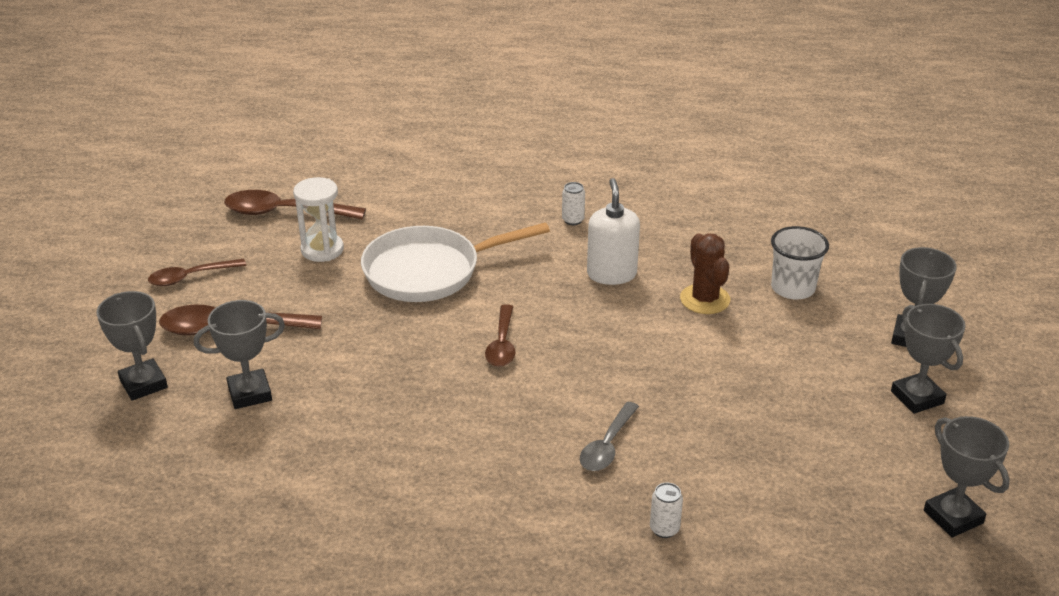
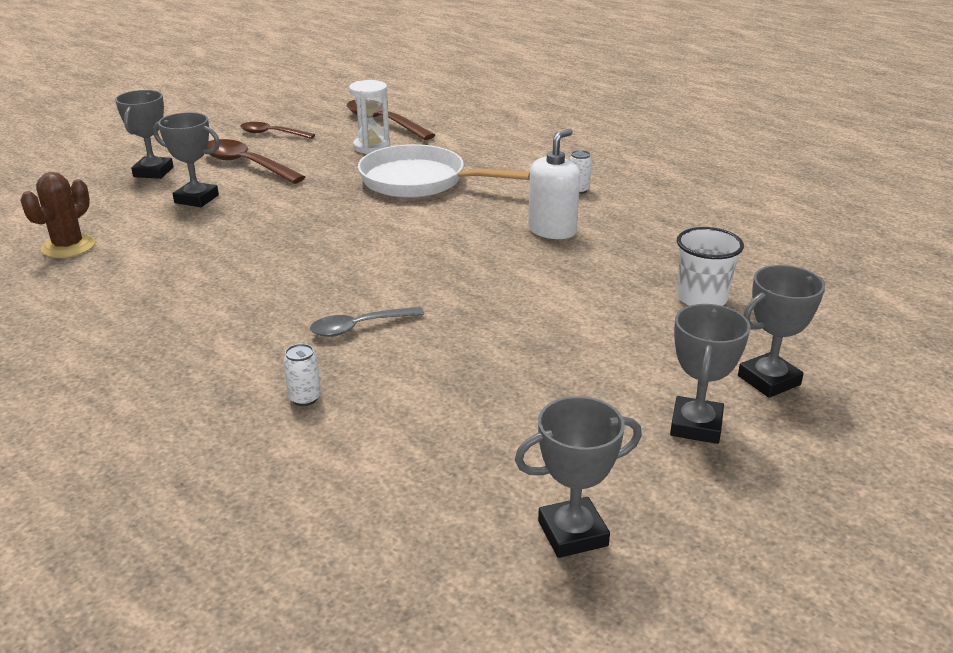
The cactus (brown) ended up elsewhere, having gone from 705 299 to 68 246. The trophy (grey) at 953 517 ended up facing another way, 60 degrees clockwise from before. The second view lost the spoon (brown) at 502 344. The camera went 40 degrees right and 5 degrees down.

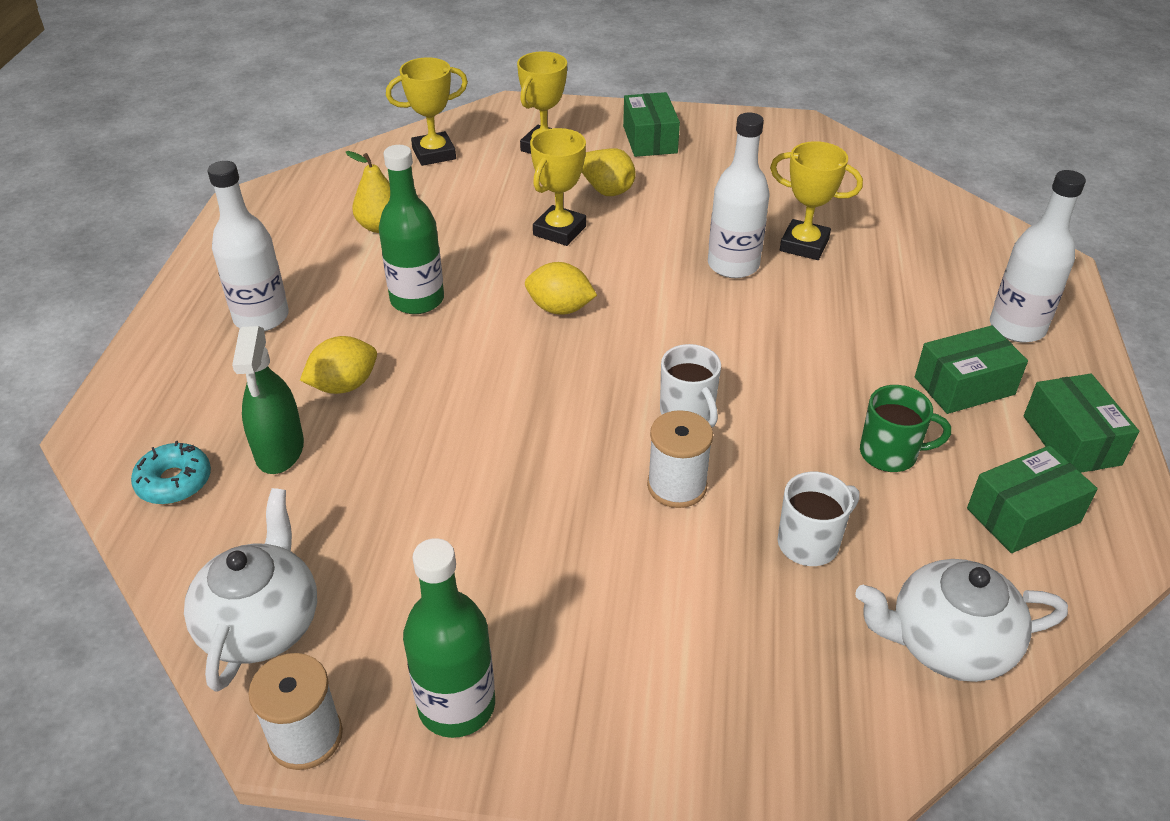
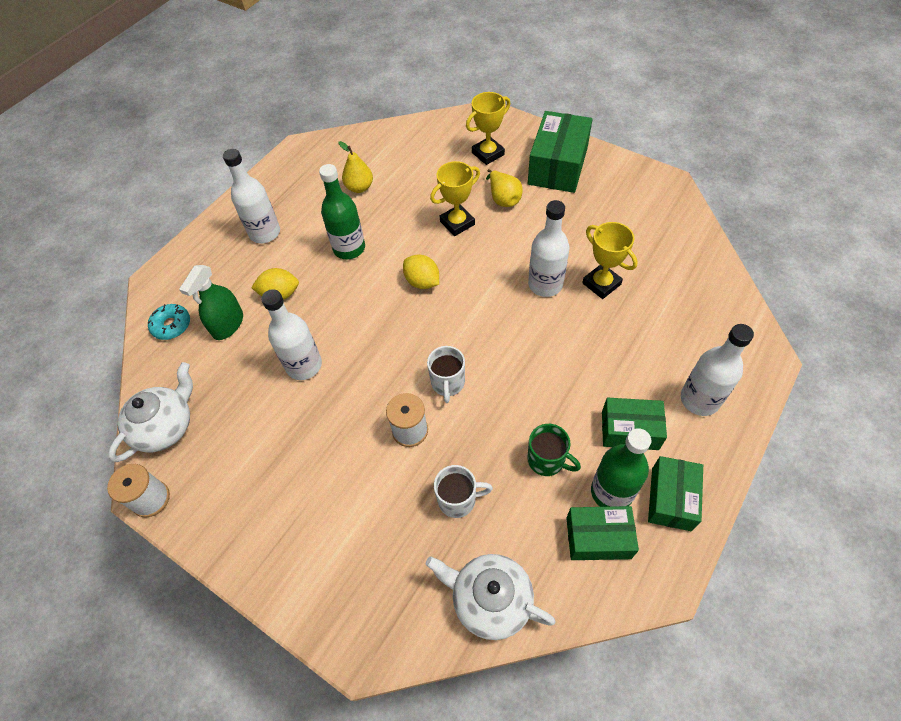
The second view gained the bottle (white) at 304 365. The size of the box (green) at 650 139 changed by a factor of 1.58. The bottle (green) ended up elsewhere, having gone from 456 705 to 611 492. The second view lost the trophy (yellow) at 434 154. The camera went 30 degrees right and 15 degrees up.

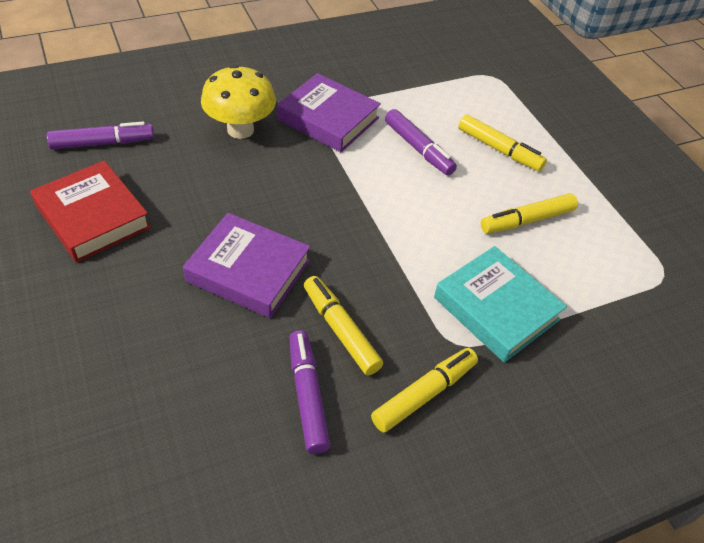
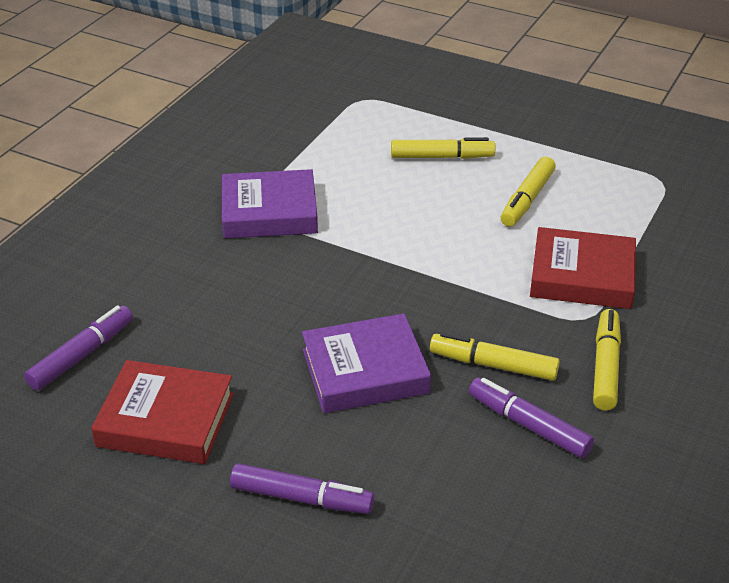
The marker (purple) ended up elsewhere, having gone from 418 149 to 302 498. What was the book (turquoise) at 496 308 turned into the book (red) at 582 276. The second view lost the mushroom (yellow) at 240 130. The camera went 35 degrees left and 10 degrees down.

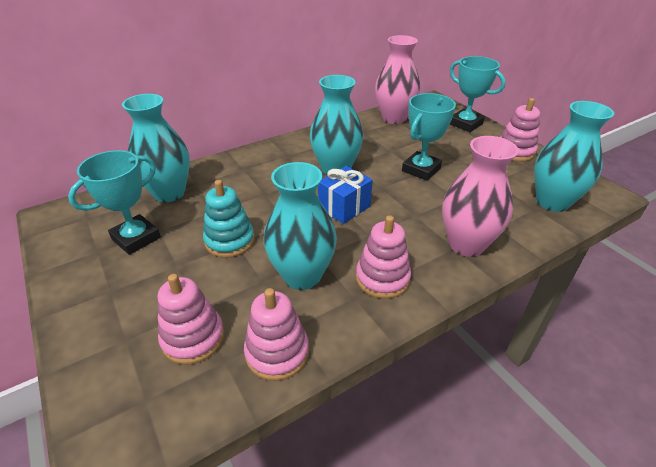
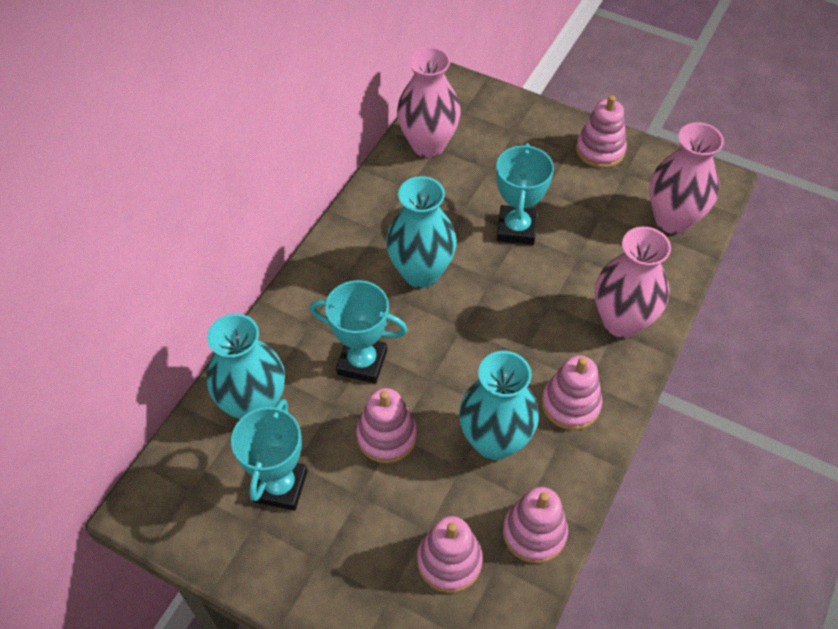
The trophy (turquoise) ended up elsewhere, having gone from 465 124 to 362 362. What was the stacking toy (turquoise) at 230 241 turned into the stacking toy (pink) at 387 436. What was the vase (turquoise) at 552 202 turned into the vase (pink) at 672 219. The second view lost the gift (blue) at 344 207. The camera went 30 degrees left and 15 degrees up.

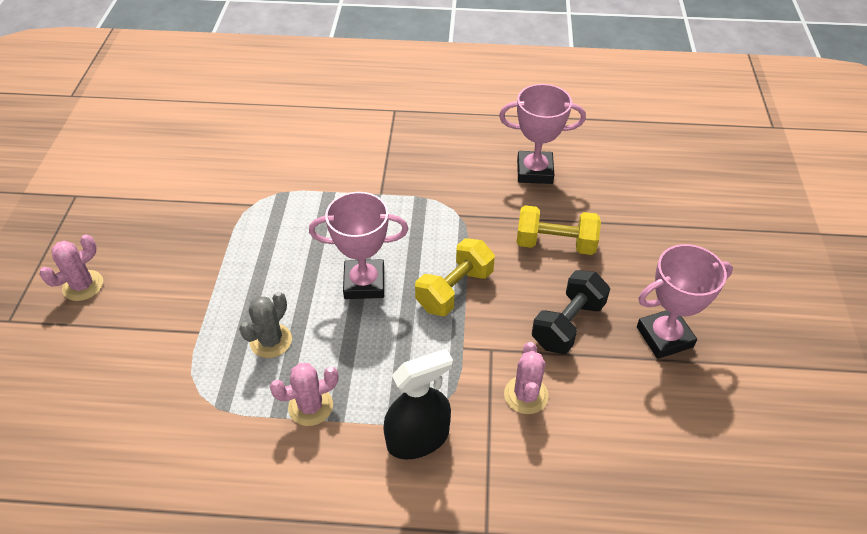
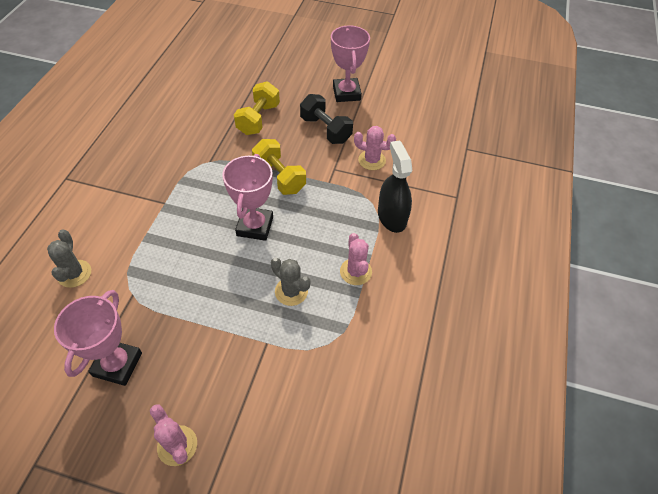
The second view gained the cactus (grey) at 74 274. The trophy (pink) ended up elsewhere, having gone from 534 171 to 117 364. The camera went 80 degrees left and 5 degrees up.

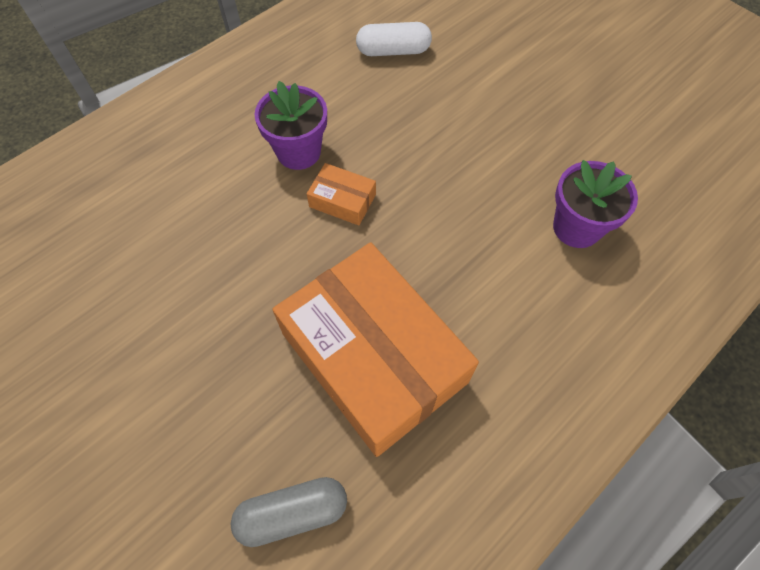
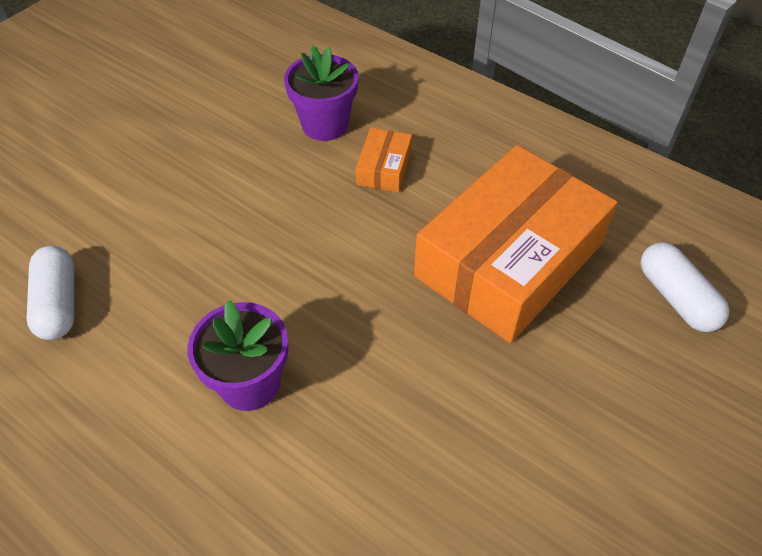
The box (orange) ended up elsewhere, having gone from 342 200 to 384 168. What was the capsule (grey) at 292 513 turned into the capsule (white) at 676 298. The camera went 100 degrees left and 10 degrees down.

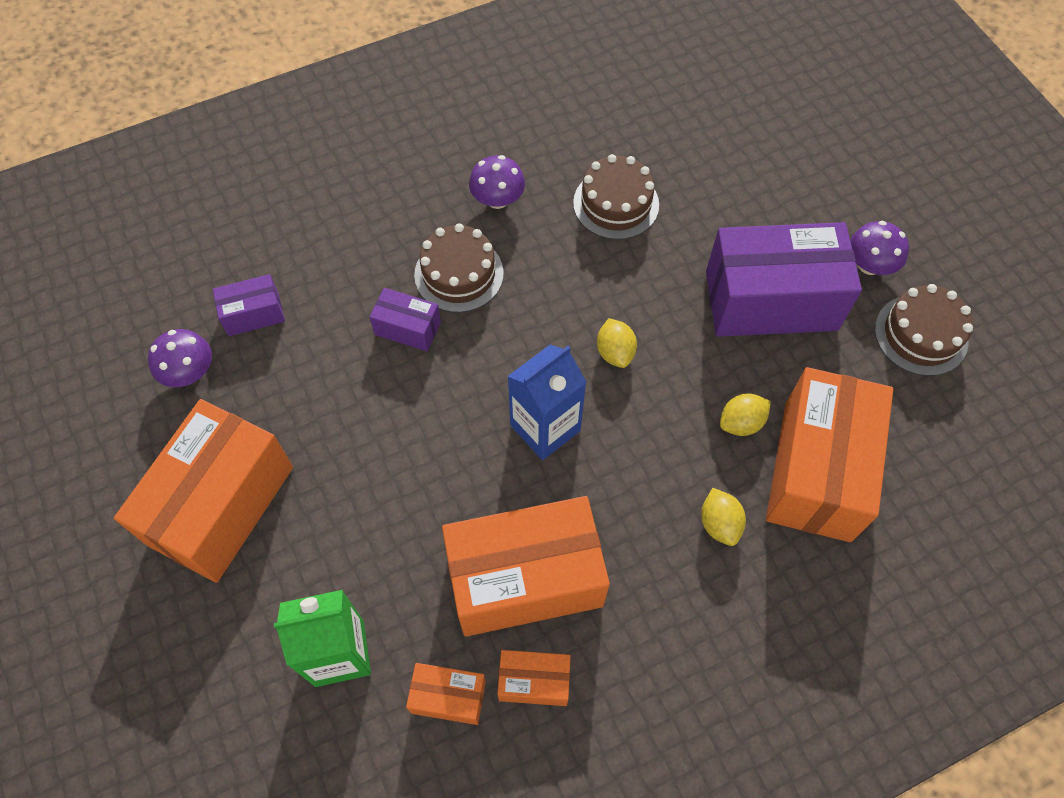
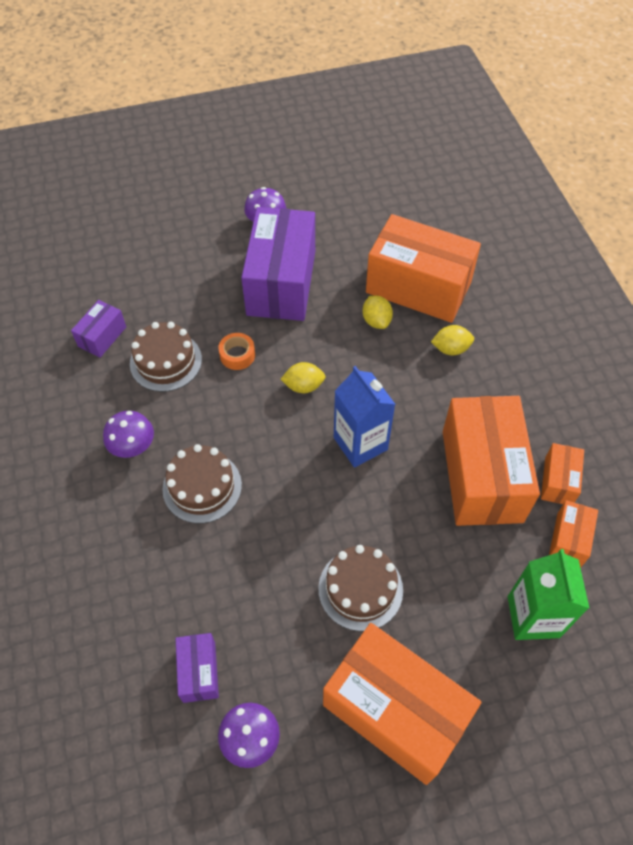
The box (purple) ended up elsewhere, having gone from 407 328 to 102 337. The second view gained the tape (orange) at 237 355. The cake (brown) ended up elsewhere, having gone from 921 335 to 360 589. The camera went 80 degrees left and 5 degrees down.

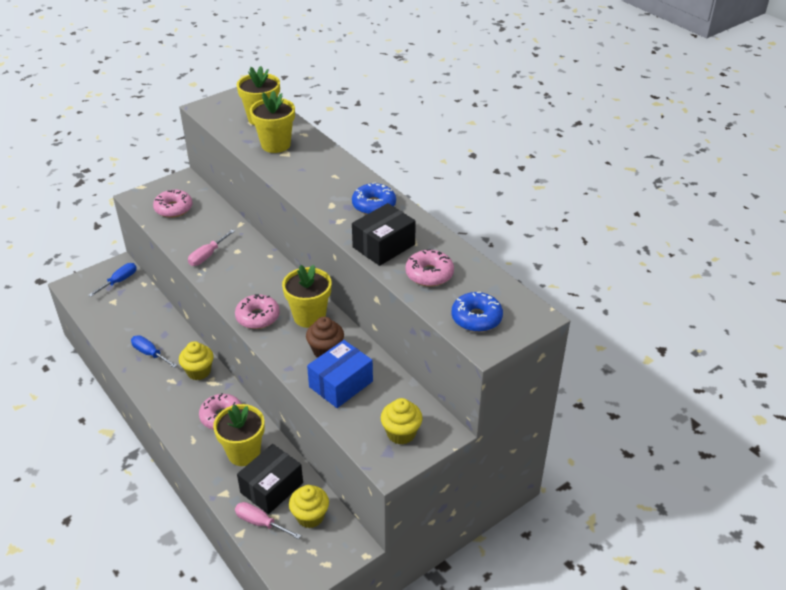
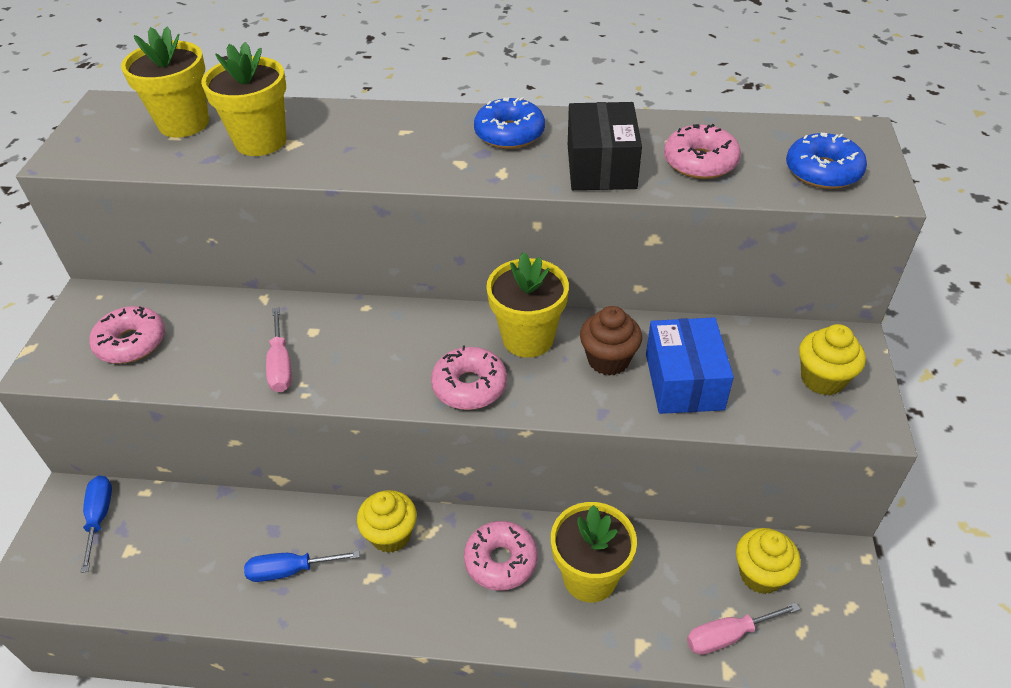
The second view lost the box (black) at 271 487. The camera went 45 degrees left and 5 degrees up.

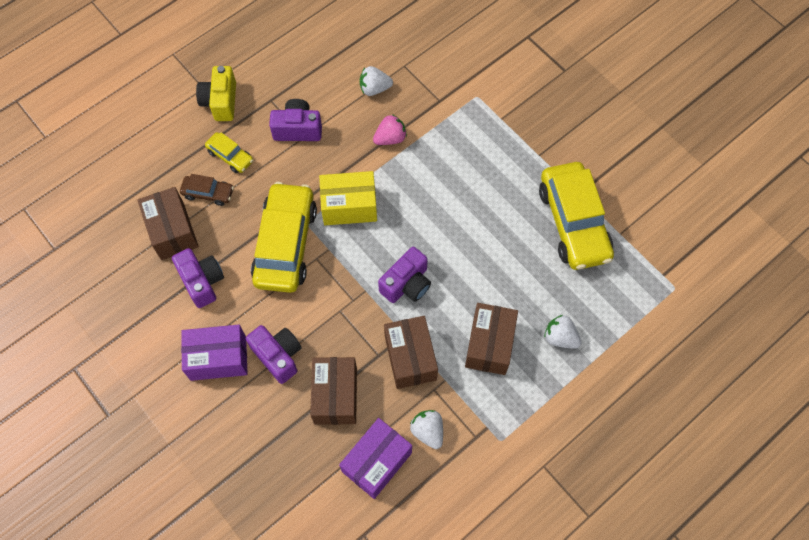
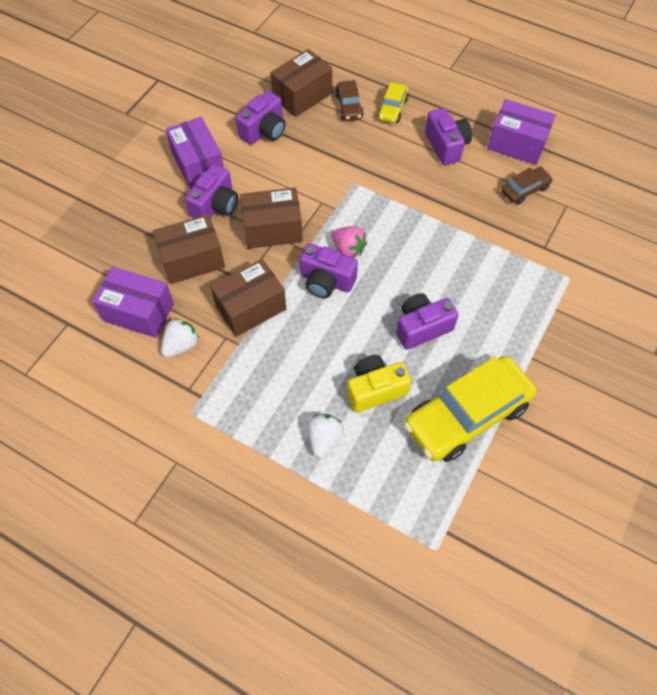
The box (brown) ended up elsewhere, having gone from 489 345 to 273 229. The strawberry (pink) ended up elsewhere, having gone from 390 138 to 348 249. The camera (yellow) ended up elsewhere, having gone from 220 101 to 375 389. The second view gained the camera (purple) at 422 327. The second view gained the box (purple) at 516 144. Where the strawberry (white) stood at 374 89, the car (brown) came to stand at 525 190. The second view lost the car (yellow) at 285 244. The second view lost the box (yellow) at 349 206. The camera went 70 degrees right and 5 degrees down.

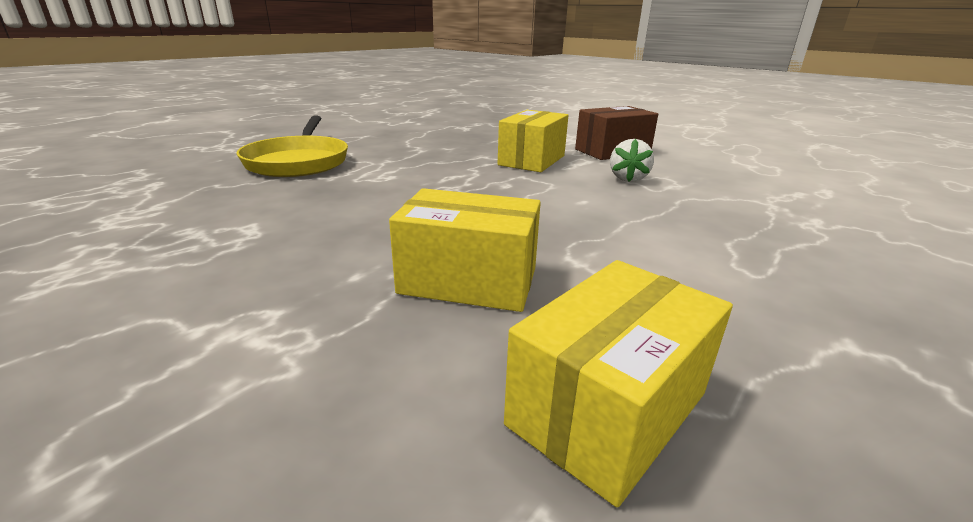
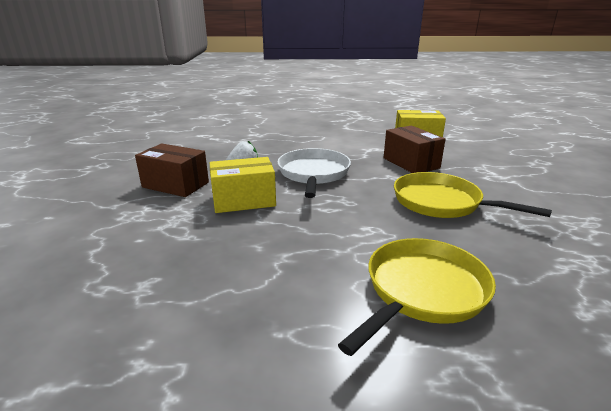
The second view gained the pan (white) at 313 174. What was the box (yellow) at 468 281 turned into the box (brown) at 411 163. The second view gained the pan (yellow) at 441 203. The camera went 130 degrees left and 0 degrees up.

